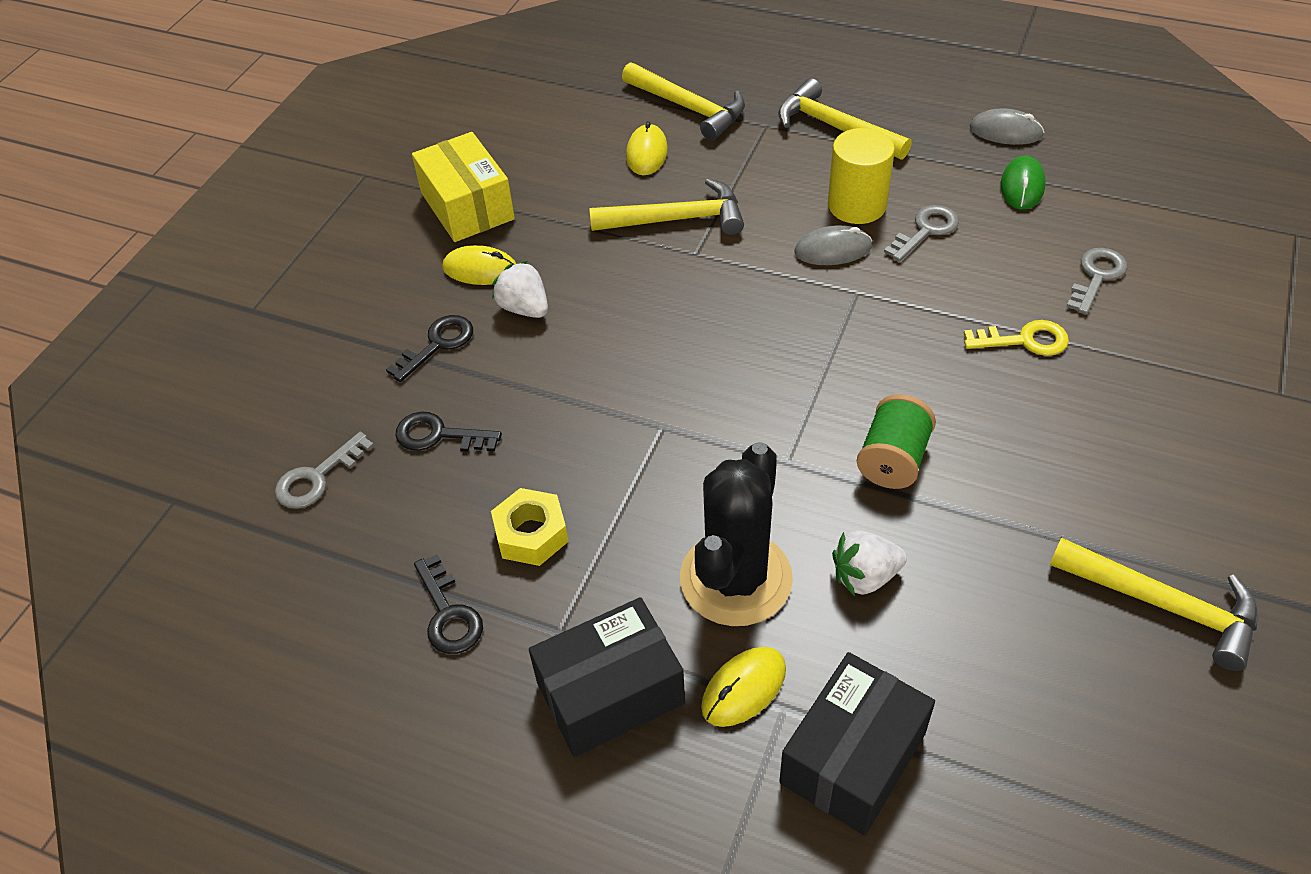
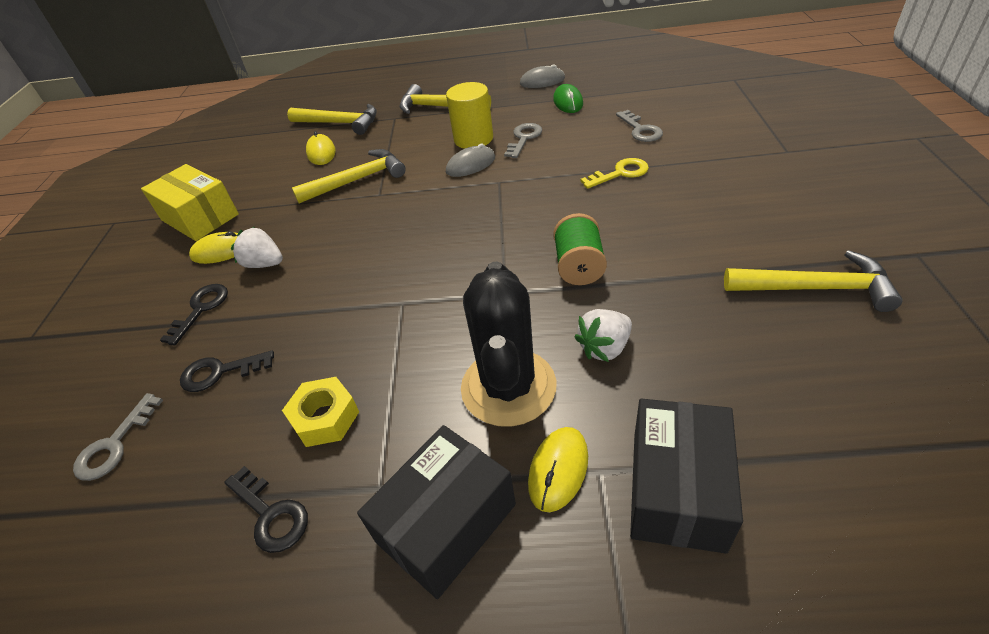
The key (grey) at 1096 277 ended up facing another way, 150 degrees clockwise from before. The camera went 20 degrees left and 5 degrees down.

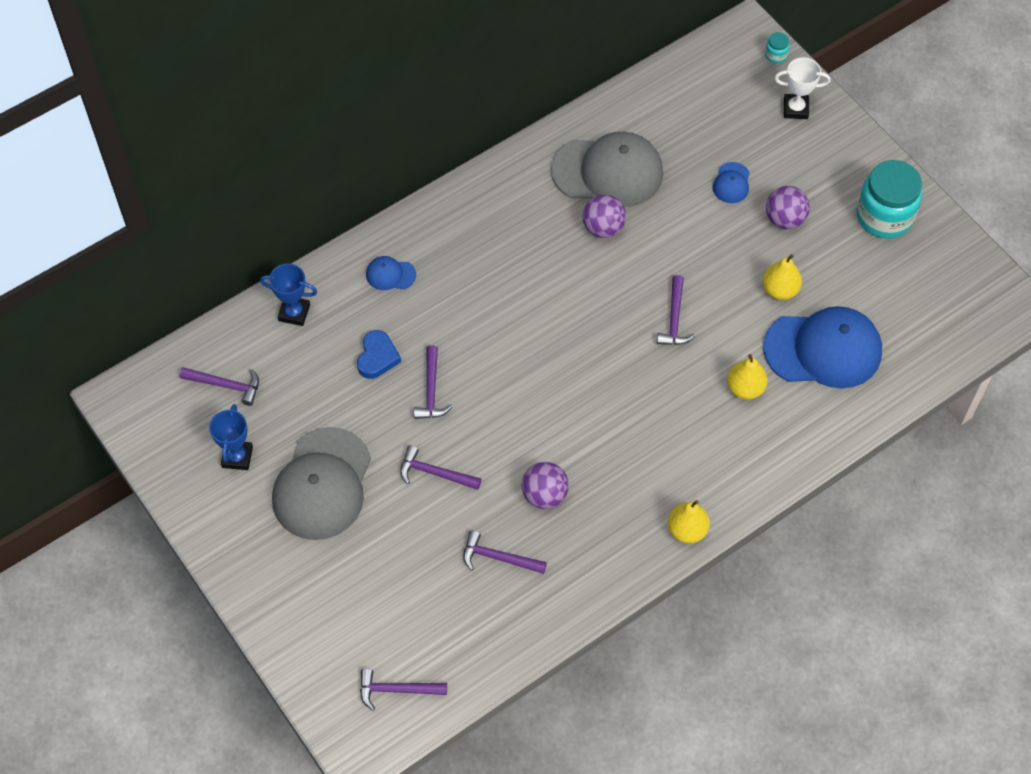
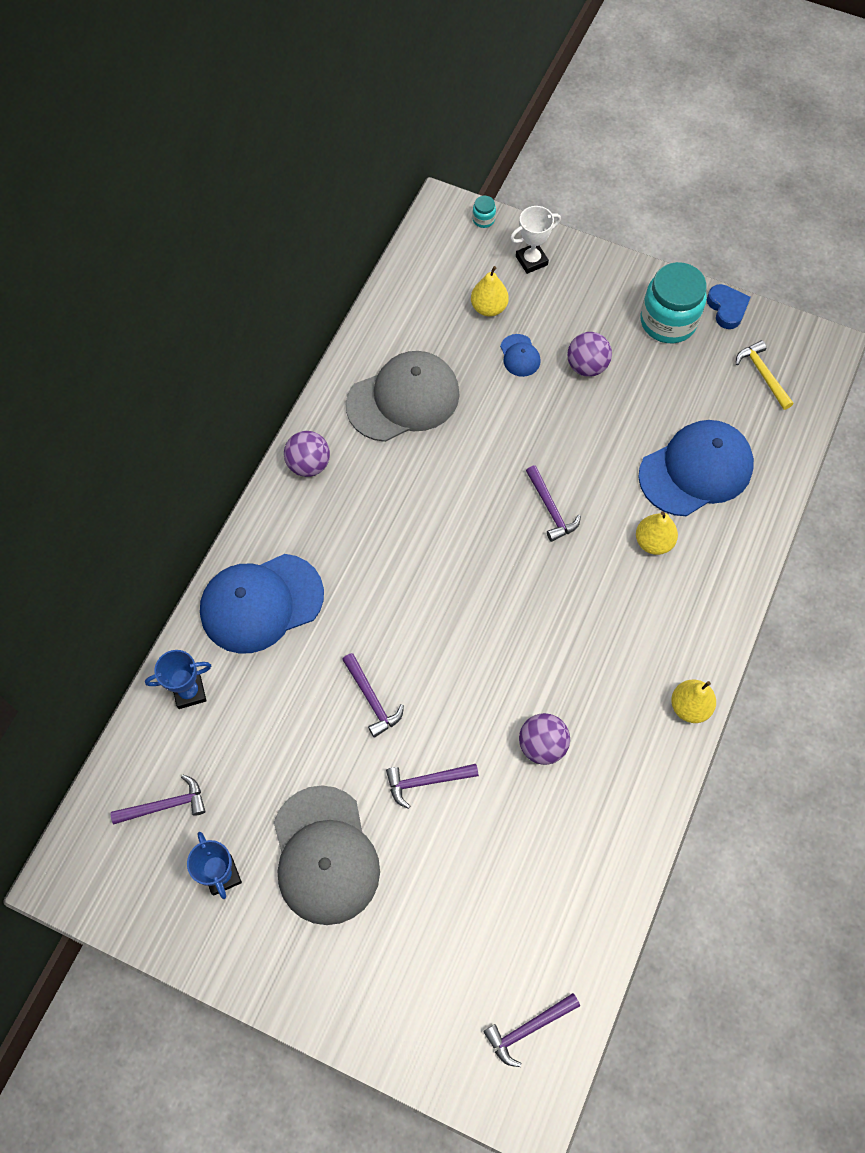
The size of the cap (blue) at 390 274 changed by a factor of 2.30. The ball (purple) ended up elsewhere, having gone from 603 228 to 309 464. The pear (yellow) ended up elsewhere, having gone from 780 290 to 488 308. The heart (blue) ended up elsewhere, having gone from 377 357 to 727 308. The second view gained the hammer (yellow) at 763 374. The second view lost the hammer (purple) at 498 557. The camera went 30 degrees left and 5 degrees up.

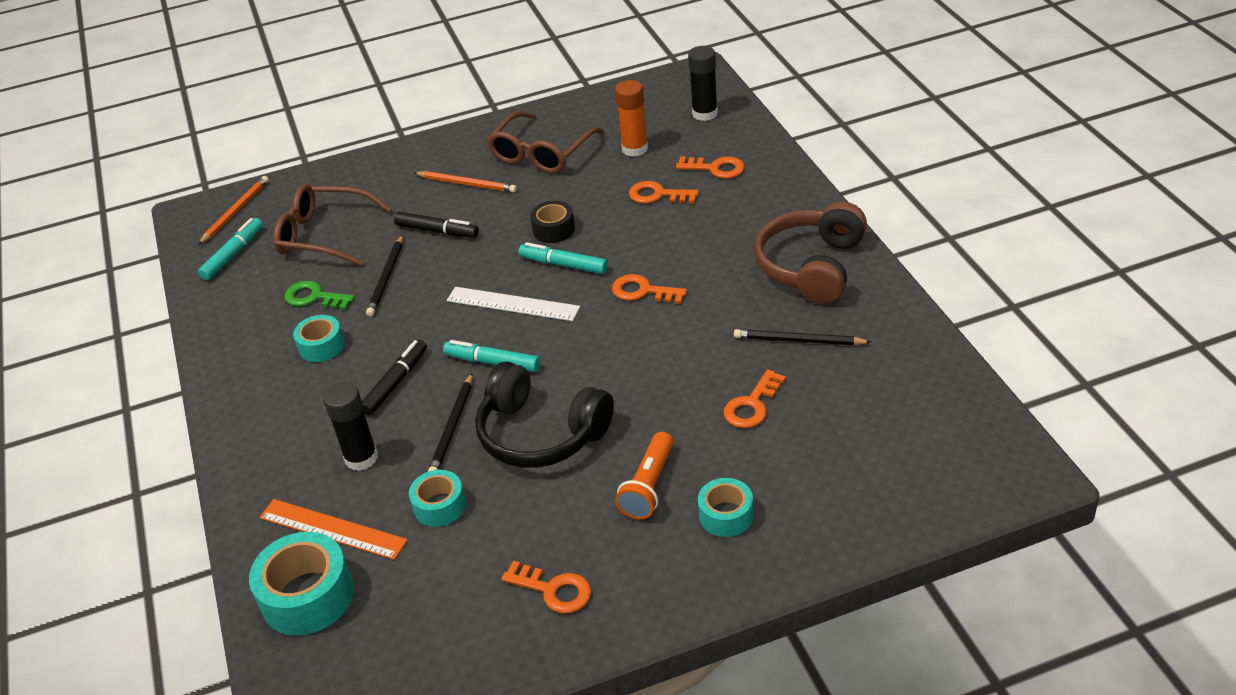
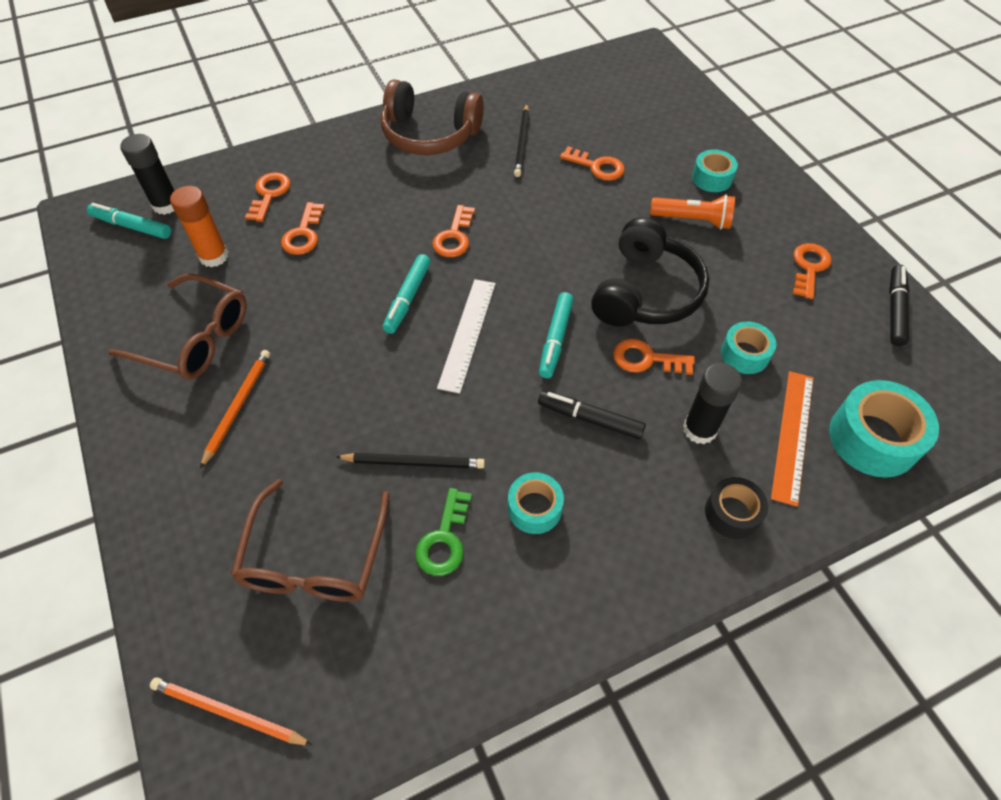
The marker (turquoise) ended up elsewhere, having gone from 233 254 to 132 226. Where the pencil (black) stood at 453 427, the key (orange) came to stand at 646 359. The tape (black) ended up elsewhere, having gone from 553 229 to 732 513. The marker (black) ended up elsewhere, having gone from 437 231 to 895 309. The camera went 100 degrees left and 15 degrees up.

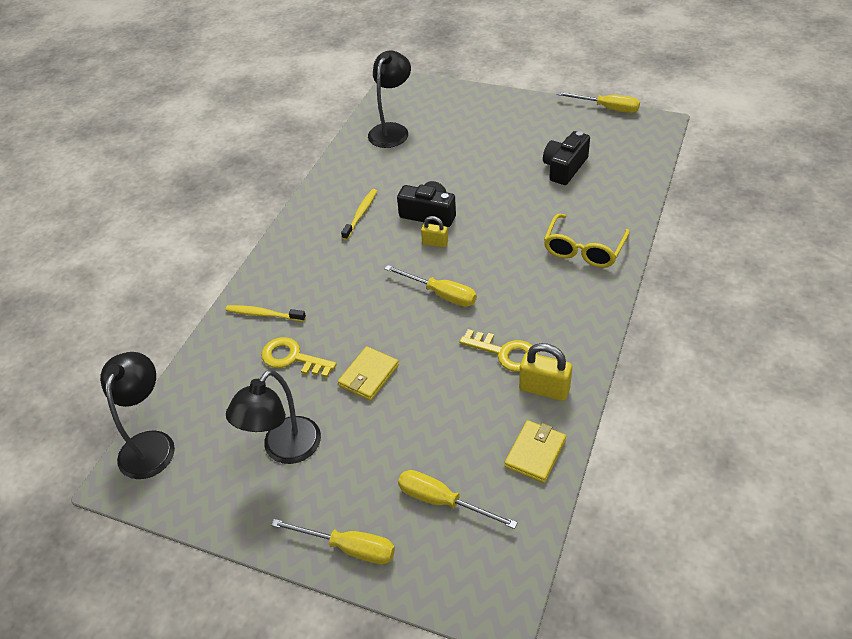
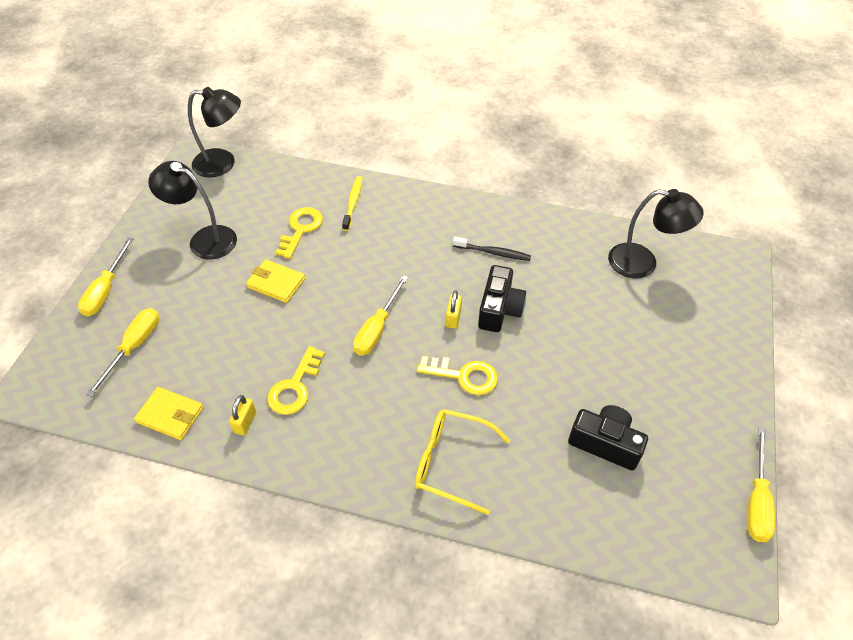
The size of the padlock (yellow) at 544 389 changed by a factor of 0.61. The second view gained the key (yellow) at 464 376. What was the toothbrush (yellow) at 361 214 turned into the toothbrush (black) at 493 252. The camera went 80 degrees right and 5 degrees up.

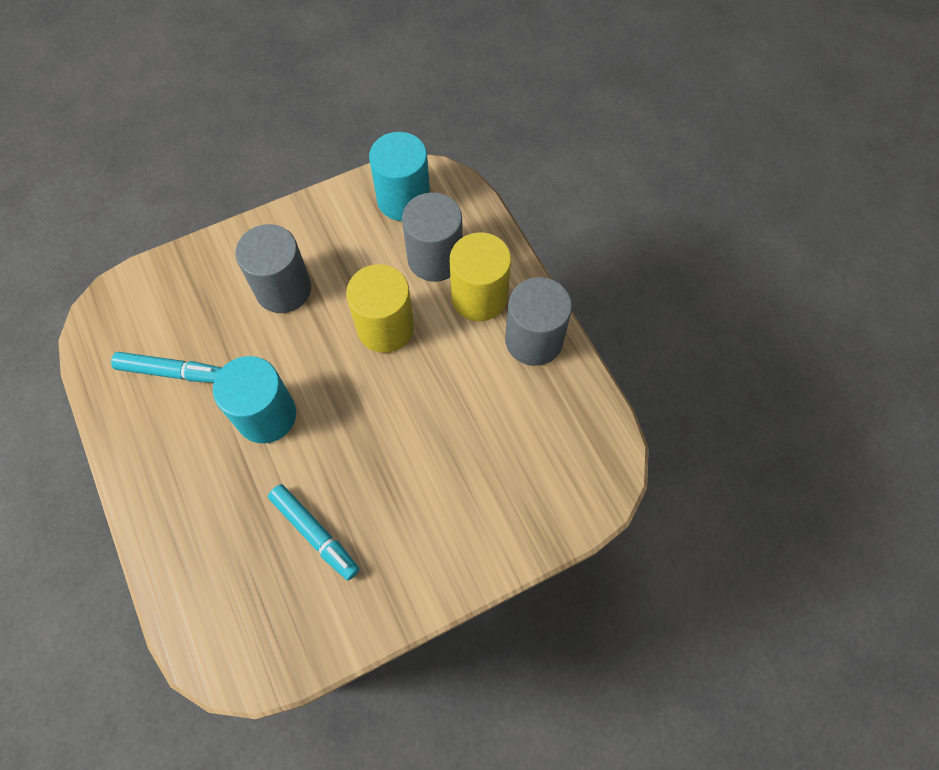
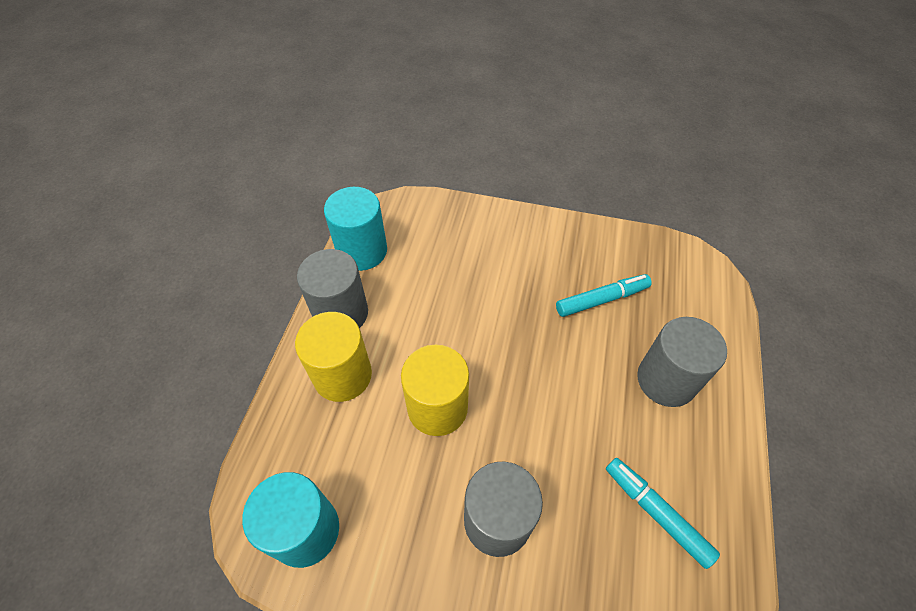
The cylinder (turquoise) ended up elsewhere, having gone from 266 415 to 362 251. The marker (turquoise) at 315 533 ended up facing another way, 75 degrees clockwise from before. The cylinder (grey) ended up elsewhere, having gone from 435 258 to 666 380. The camera went 140 degrees left and 10 degrees down.

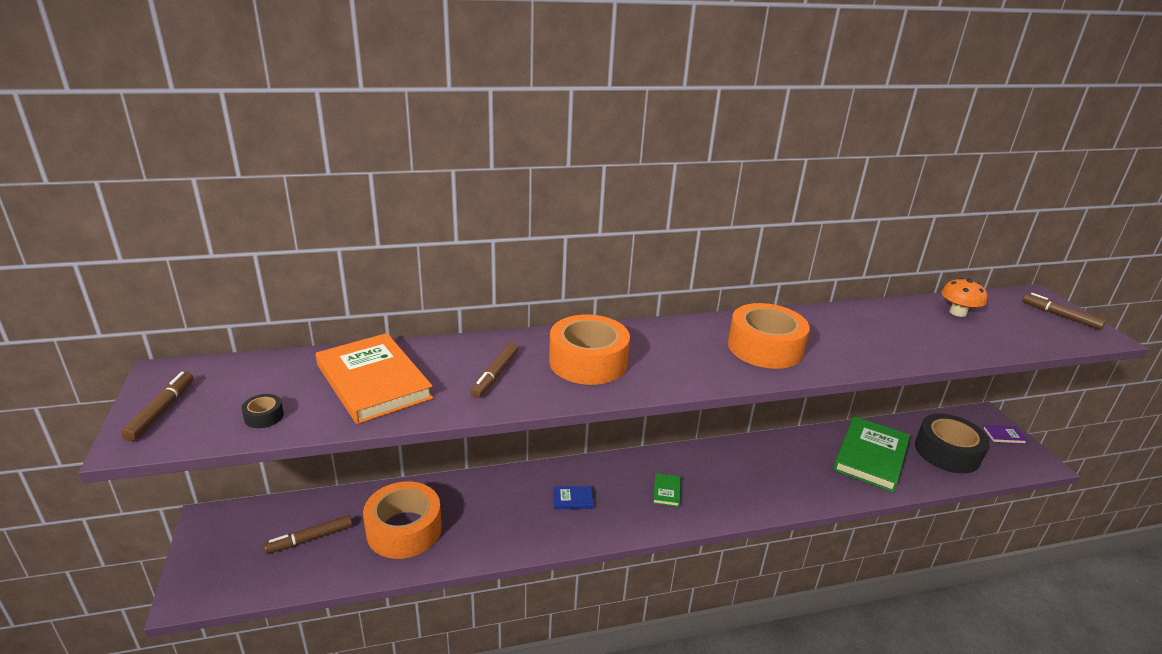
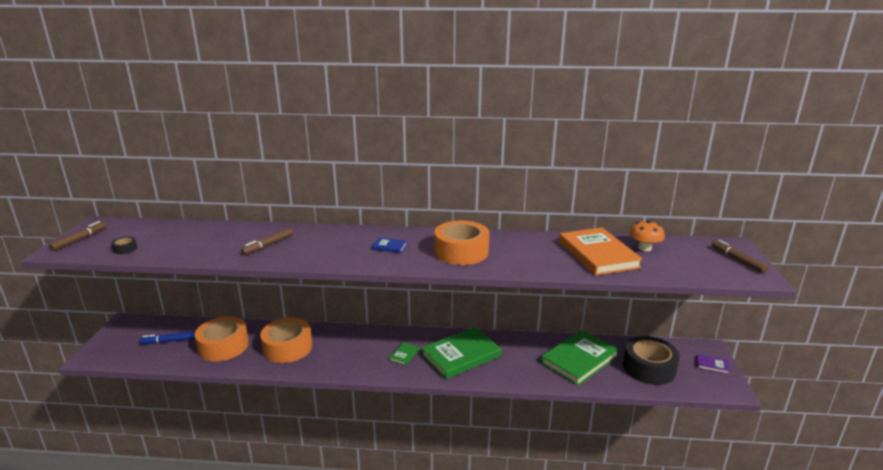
What was the marker (brown) at 310 539 turned into the marker (blue) at 169 341. The tape (orange) ended up elsewhere, having gone from 588 362 to 287 347. The book (blue) ended up elsewhere, having gone from 573 499 to 389 247. The second view gained the book (green) at 461 355. The book (orange) ended up elsewhere, having gone from 374 381 to 598 254. The camera went 20 degrees right and 5 degrees down.

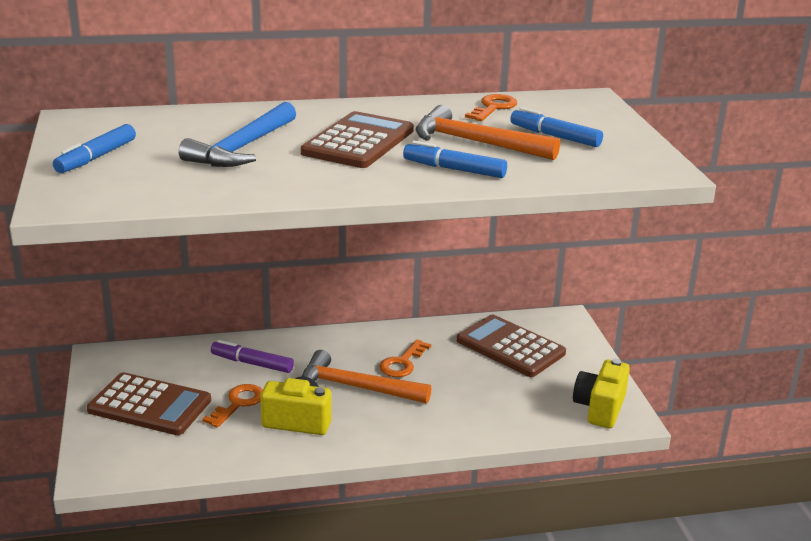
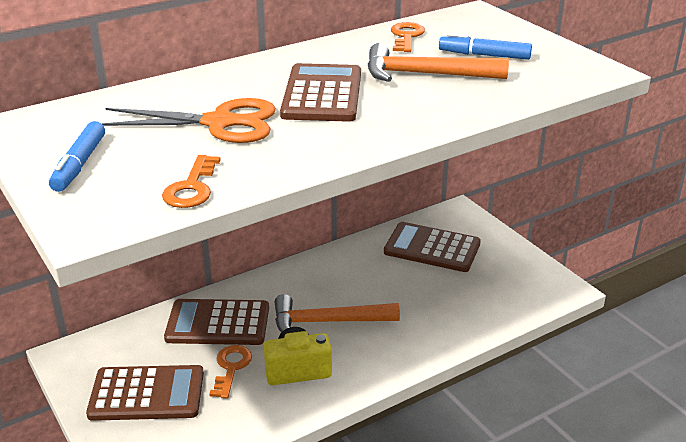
Where the hammer (blue) stood at 242 148, the scissors (orange) came to stand at 219 123. The key (orange) ended up elsewhere, having gone from 402 363 to 192 188. Where the marker (purple) stood at 252 363, the calculator (brown) came to stand at 218 323. The second view lost the marker (blue) at 454 169. The second view lost the camera (yellow) at 600 408. The camera went 20 degrees left and 5 degrees up.

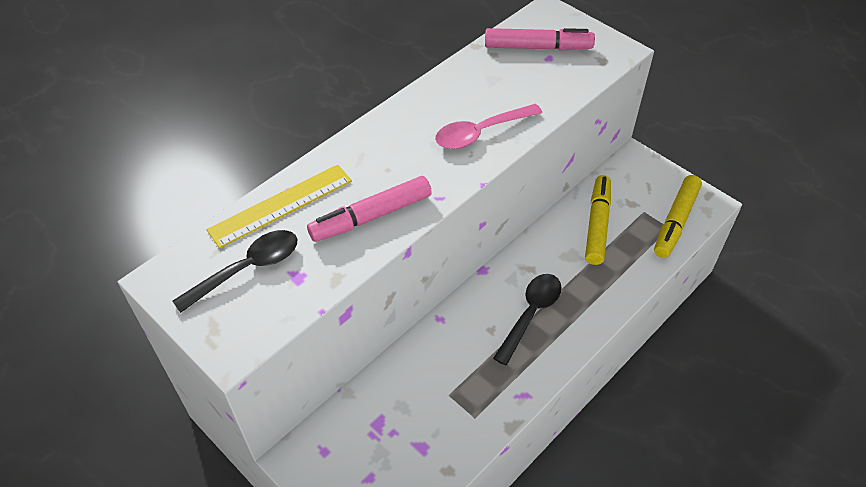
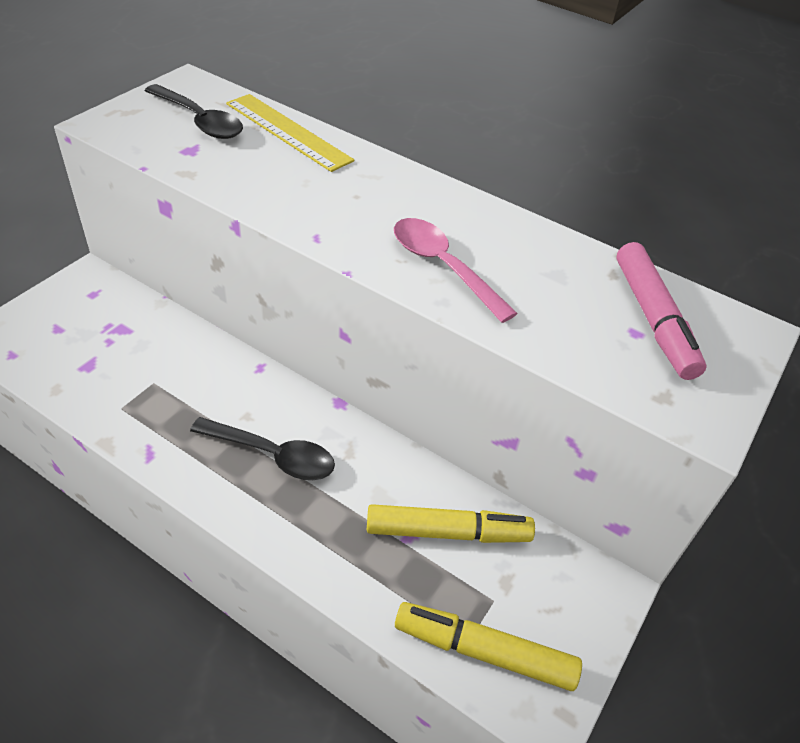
The second view lost the marker (pink) at 371 216. The camera went 75 degrees right and 5 degrees down.

